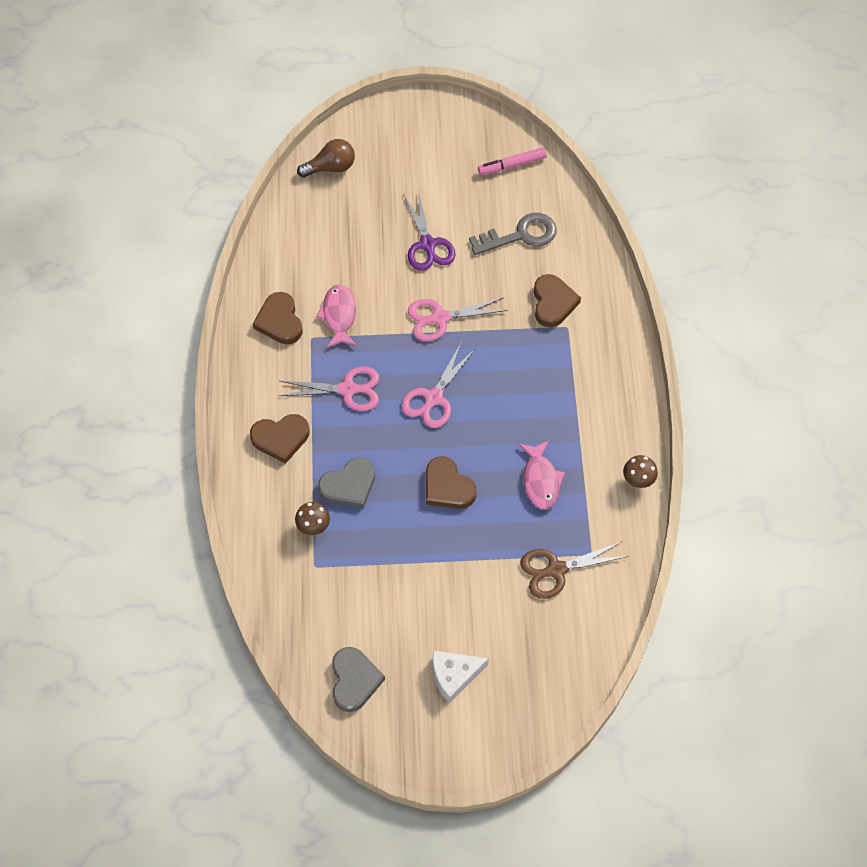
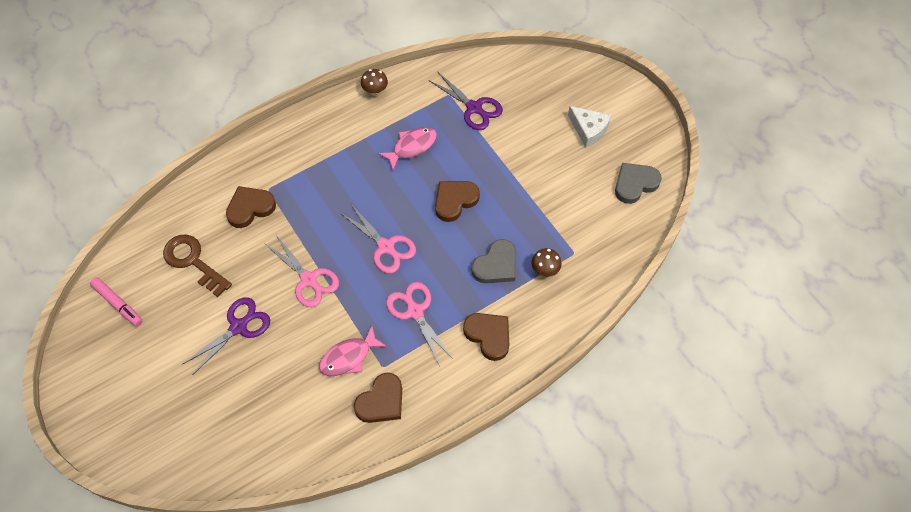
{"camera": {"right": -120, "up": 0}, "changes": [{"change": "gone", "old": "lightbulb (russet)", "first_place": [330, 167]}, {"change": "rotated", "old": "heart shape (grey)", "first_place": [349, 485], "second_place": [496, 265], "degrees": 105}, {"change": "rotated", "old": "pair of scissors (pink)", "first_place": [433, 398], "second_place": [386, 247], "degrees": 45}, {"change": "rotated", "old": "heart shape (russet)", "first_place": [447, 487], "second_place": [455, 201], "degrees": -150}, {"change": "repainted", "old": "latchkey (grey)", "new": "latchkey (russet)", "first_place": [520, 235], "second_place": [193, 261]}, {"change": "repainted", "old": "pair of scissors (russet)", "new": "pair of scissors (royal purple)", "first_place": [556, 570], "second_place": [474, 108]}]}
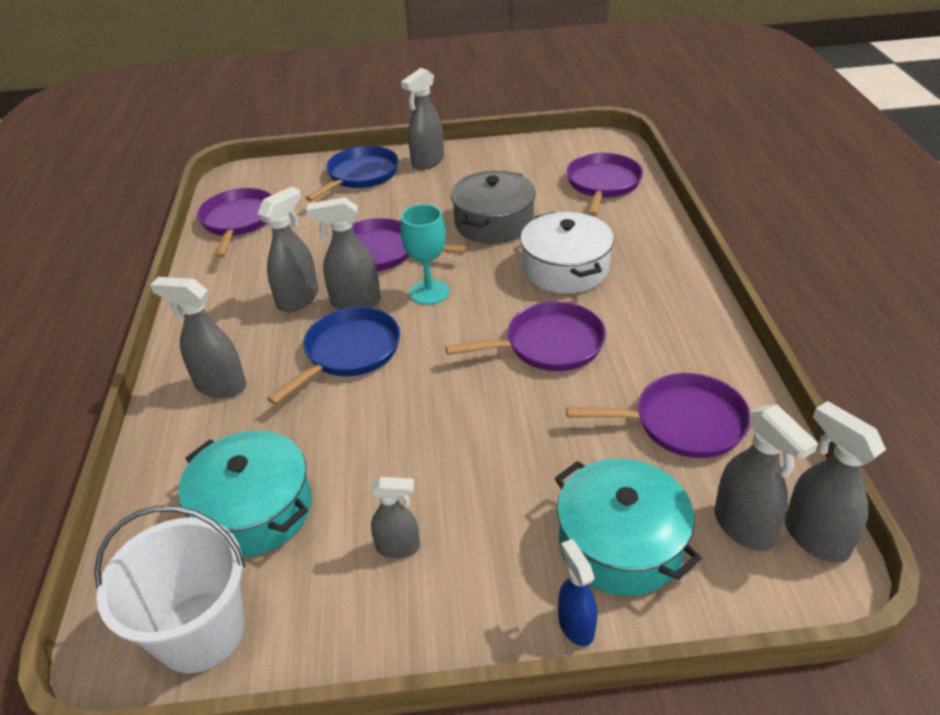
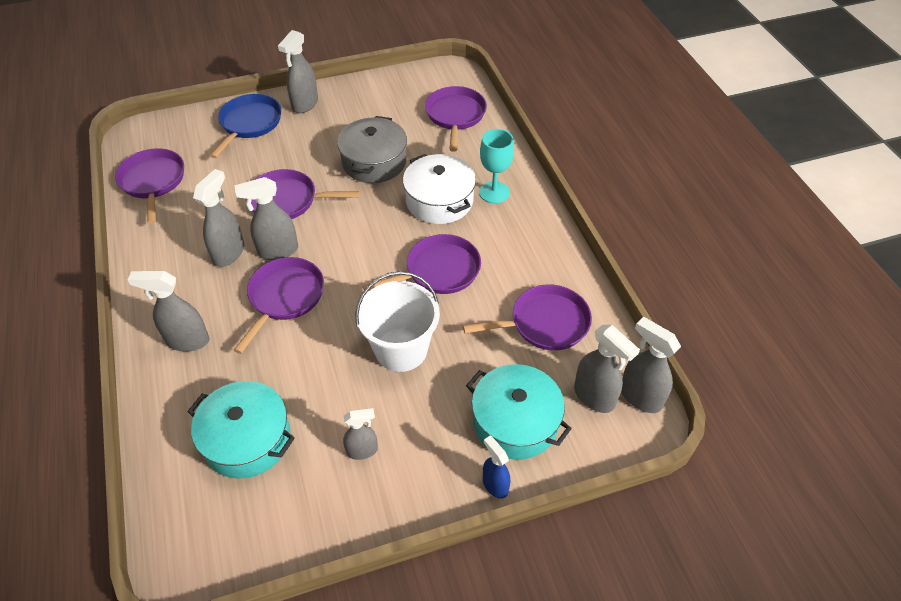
{"camera": {"right": -15, "up": 10}, "changes": [{"change": "shifted", "old": "pail (pure white)", "first_place": [200, 631], "second_place": [401, 349]}, {"change": "repainted", "old": "frying pan (cobalt)", "new": "frying pan (royal purple)", "first_place": [349, 352], "second_place": [284, 297]}, {"change": "shifted", "old": "wine glass (teal)", "first_place": [429, 292], "second_place": [494, 192]}]}
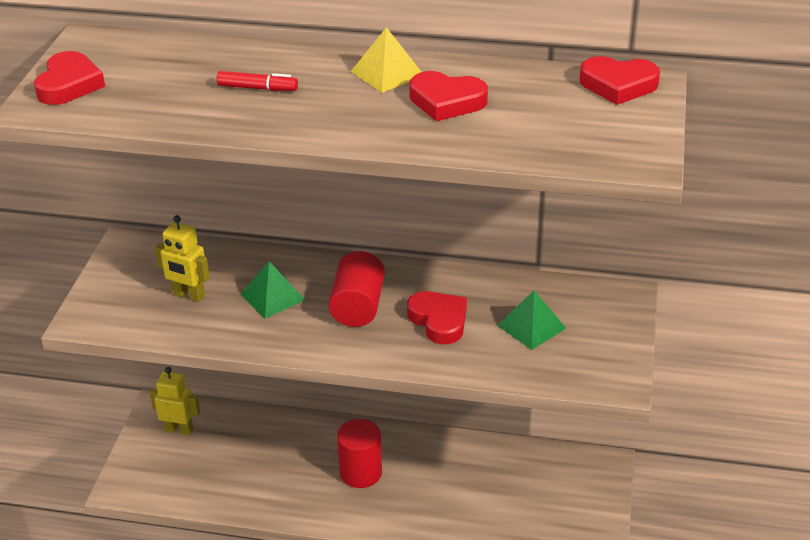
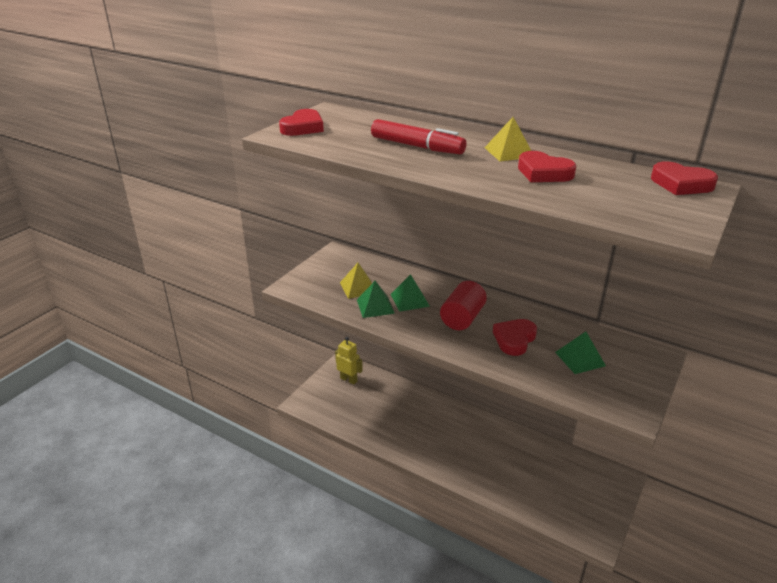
{"camera": {"right": 20, "up": -5}, "changes": [{"change": "swapped", "old": "robot figure (bright yellow)", "new": "pyramid (bright yellow)", "first_place": [188, 295], "second_place": [358, 287]}, {"change": "scaled", "old": "marker pen (crimson)", "first_place": [257, 88], "second_place": [417, 146], "factor": 1.8}, {"change": "gone", "old": "cylinder (crimson)", "first_place": [361, 472]}, {"change": "rotated", "old": "heart shape (crimson)", "first_place": [439, 320], "second_place": [514, 339], "degrees": -135}, {"change": "new", "new": "pyramid (green)", "second_place": [375, 306]}]}
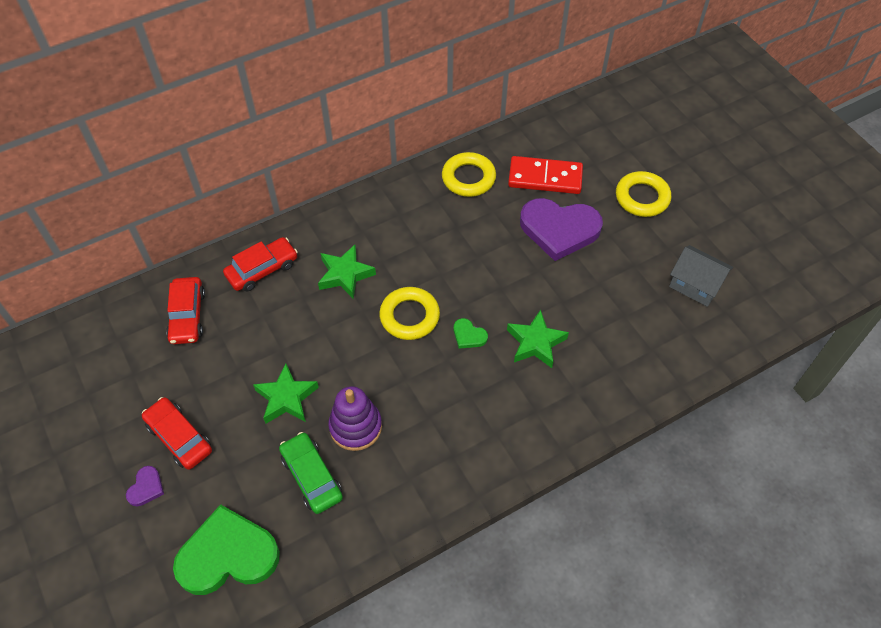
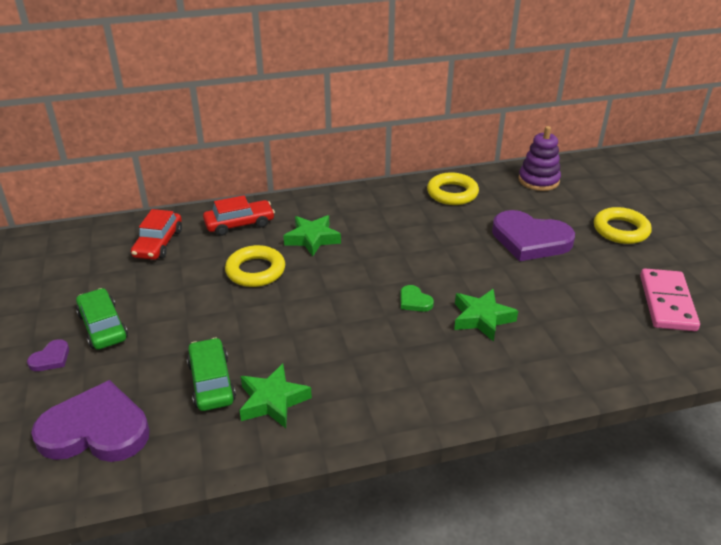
{"camera": {"right": 15, "up": -20}, "changes": [{"change": "repainted", "old": "toy car (crimson)", "new": "toy car (green)", "first_place": [179, 437], "second_place": [103, 326]}, {"change": "repainted", "old": "heart shape (green)", "new": "heart shape (royal purple)", "first_place": [227, 555], "second_place": [96, 430]}, {"change": "shifted", "old": "star shape (green)", "first_place": [286, 398], "second_place": [273, 401]}, {"change": "shifted", "old": "stacking rings (royal purple)", "first_place": [355, 427], "second_place": [538, 180]}, {"change": "shifted", "old": "ring (bright yellow)", "first_place": [409, 316], "second_place": [255, 271]}, {"change": "gone", "old": "domino piece (crimson)", "first_place": [545, 178]}, {"change": "swapped", "old": "cottage (grey)", "new": "domino piece (pink)", "first_place": [695, 285], "second_place": [667, 302]}]}
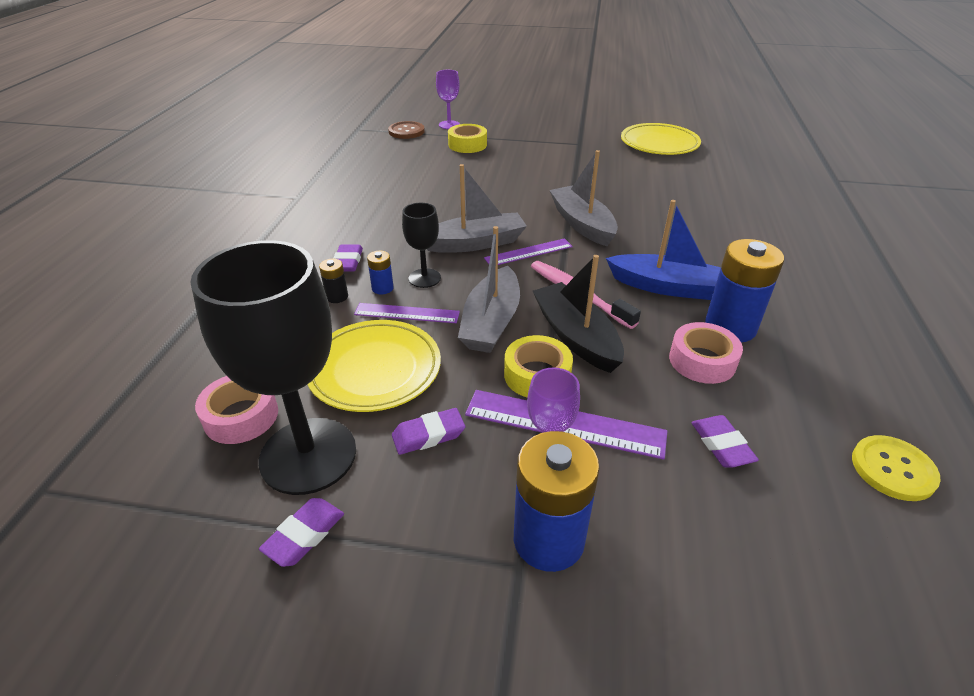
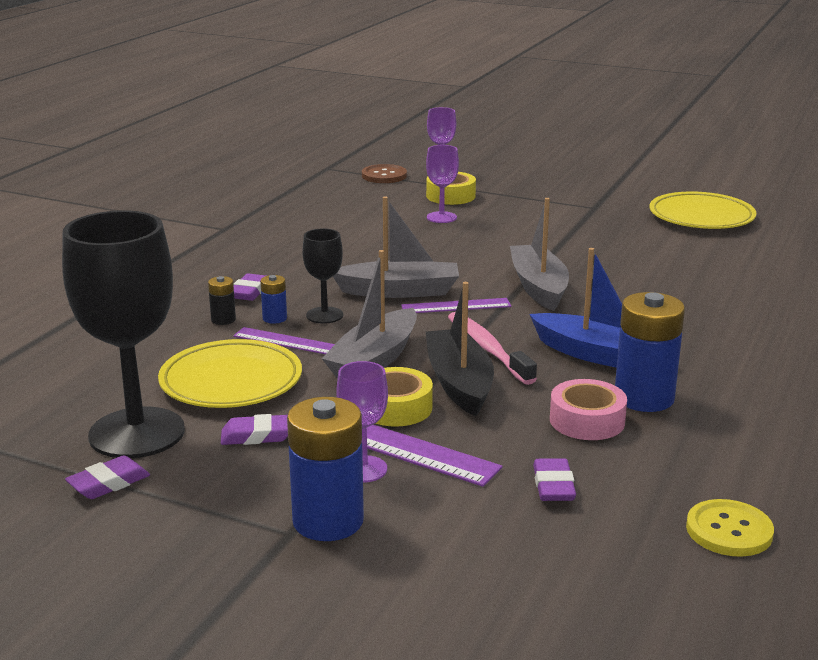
{"camera": {"right": 15, "up": -15}, "changes": [{"change": "gone", "old": "tape (pink)", "first_place": [241, 416]}, {"change": "new", "new": "wine glass (royal purple)", "second_place": [441, 217]}]}
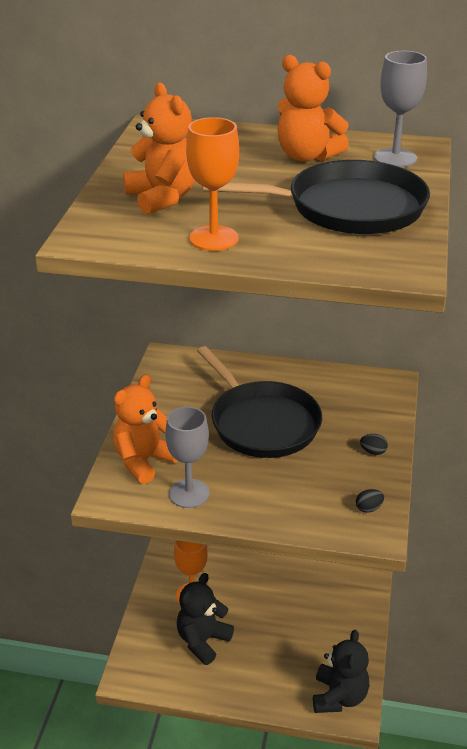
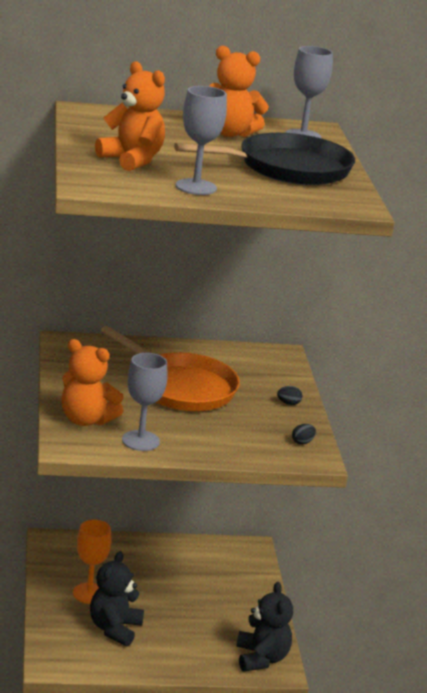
{"camera": {"right": -20, "up": -10}, "changes": [{"change": "rotated", "old": "teddy bear (orange)", "first_place": [144, 461], "second_place": [86, 420], "degrees": -90}, {"change": "repainted", "old": "wine glass (orange)", "new": "wine glass (grey)", "first_place": [214, 238], "second_place": [196, 187]}, {"change": "repainted", "old": "frying pan (ebony)", "new": "frying pan (orange)", "first_place": [262, 423], "second_place": [181, 387]}]}
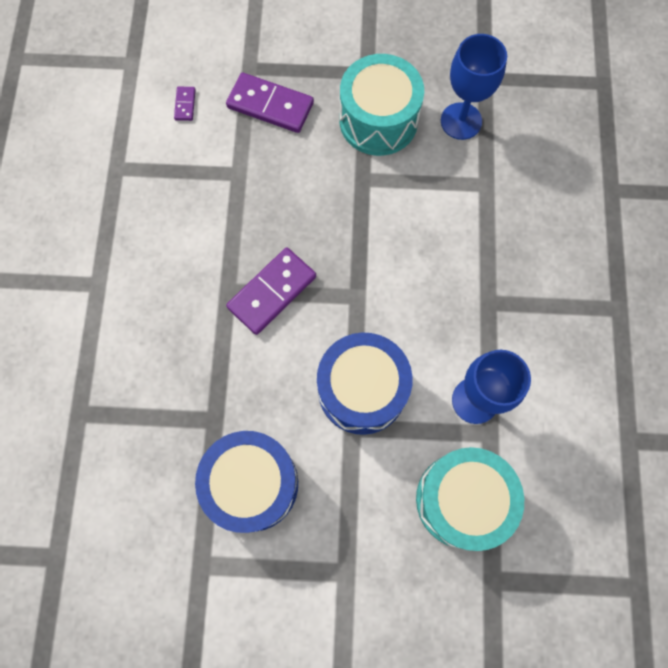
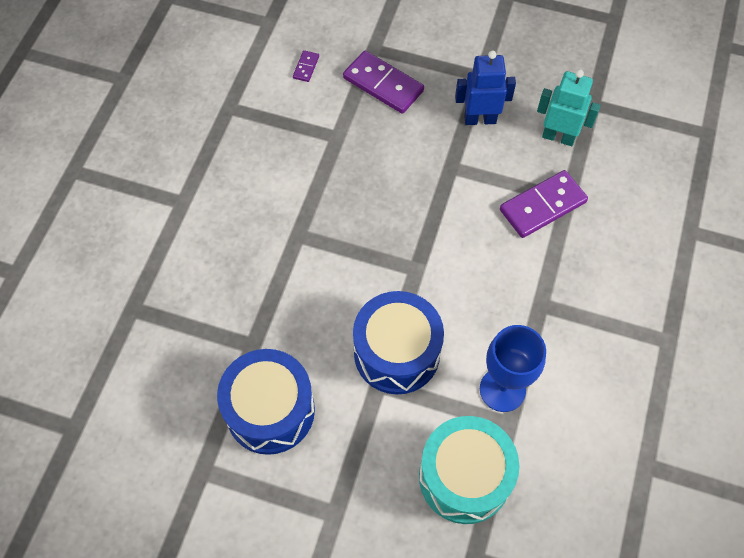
{"camera": {"right": 15, "up": -10}, "changes": [{"change": "shifted", "old": "domino piece (royal purple)", "first_place": [272, 292], "second_place": [543, 206]}, {"change": "swapped", "old": "drum (teal)", "new": "robot figure (cobalt)", "first_place": [378, 120], "second_place": [480, 119]}, {"change": "swapped", "old": "wine glass (cobalt)", "new": "robot figure (teal)", "first_place": [461, 121], "second_place": [558, 137]}]}
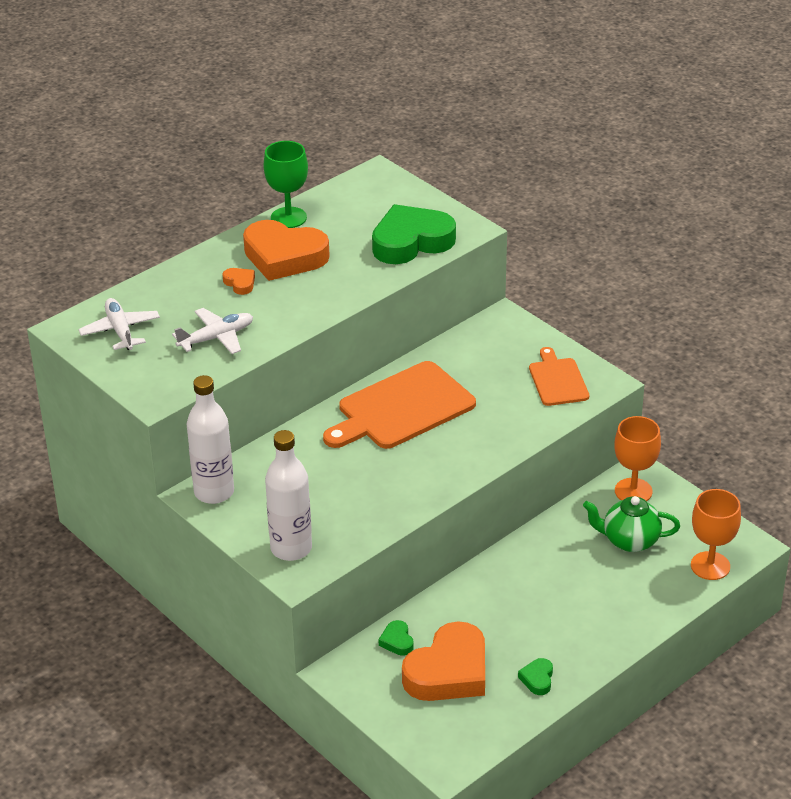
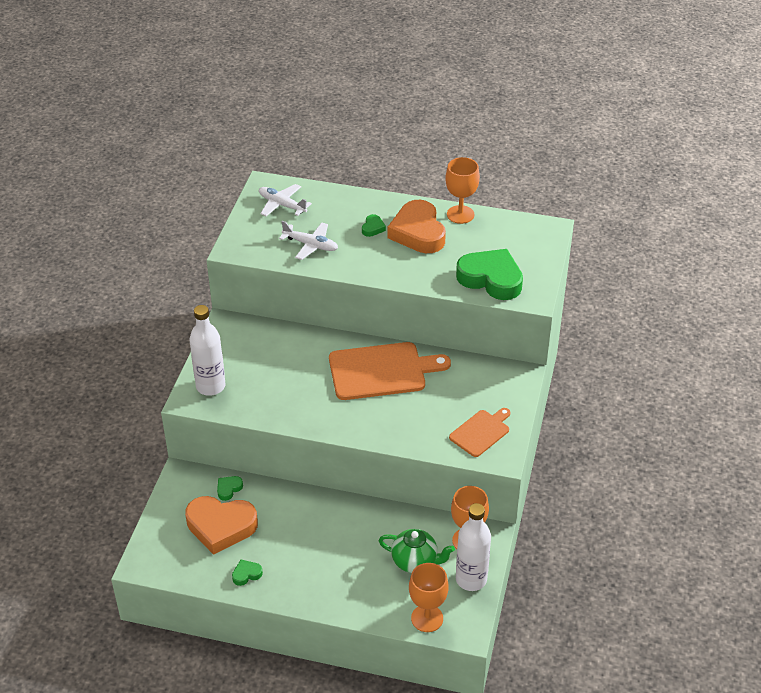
{"camera": {"right": 55, "up": 5}, "changes": [{"change": "rotated", "old": "toy plane (pure white)", "first_place": [120, 331], "second_place": [282, 205], "degrees": -90}, {"change": "shifted", "old": "drink bottle (pure white)", "first_place": [214, 492], "second_place": [471, 579]}, {"change": "repainted", "old": "heart shape (orange)", "new": "heart shape (green)", "first_place": [240, 283], "second_place": [373, 228]}, {"change": "repainted", "old": "wine glass (green)", "new": "wine glass (orange)", "first_place": [288, 218], "second_place": [460, 214]}, {"change": "rotated", "old": "cutting board (orange)", "first_place": [401, 408], "second_place": [382, 371], "degrees": 150}, {"change": "rotated", "old": "teapot (green)", "first_place": [629, 541], "second_place": [415, 562], "degrees": 135}]}
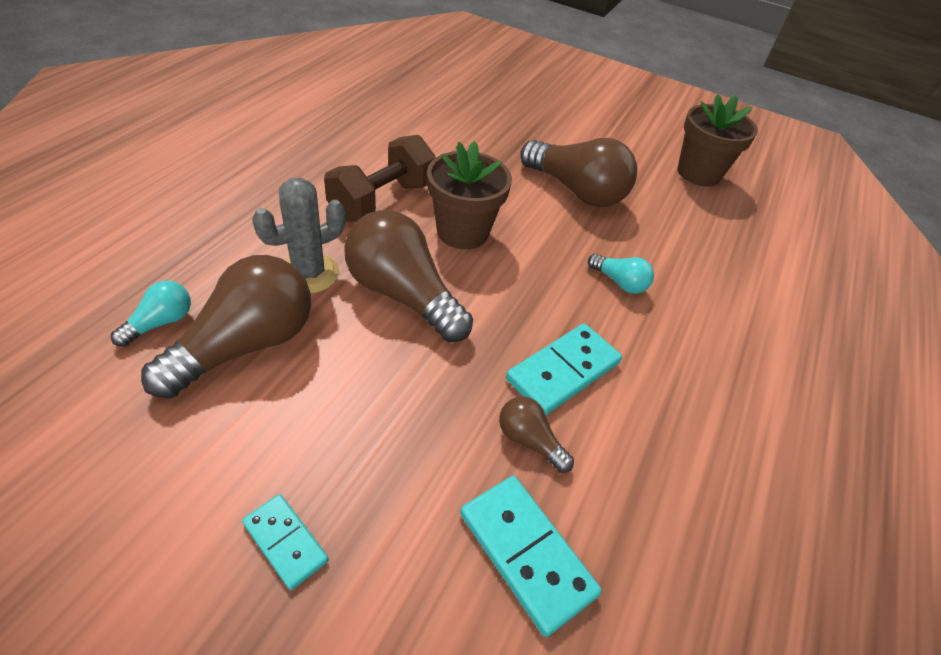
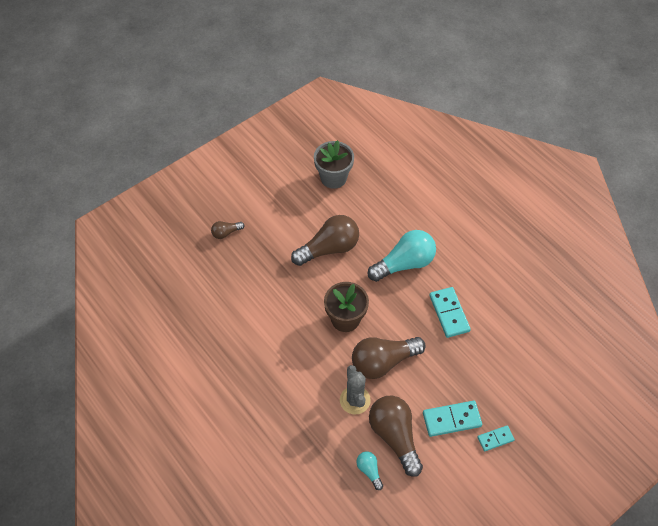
{"camera": {"right": -60, "up": 10}, "changes": [{"change": "gone", "old": "hand weight (russet)", "first_place": [382, 201]}, {"change": "shifted", "old": "domino piece (teal)", "first_place": [526, 553], "second_place": [451, 419]}, {"change": "shifted", "old": "lightbulb (russet)", "first_place": [529, 441], "second_place": [226, 233]}, {"change": "scaled", "old": "lightbulb (teal)", "first_place": [619, 282], "second_place": [404, 264], "factor": 2.1}, {"change": "repainted", "old": "potted plant (russet)", "new": "potted plant (grey)", "first_place": [698, 173], "second_place": [333, 178]}]}
